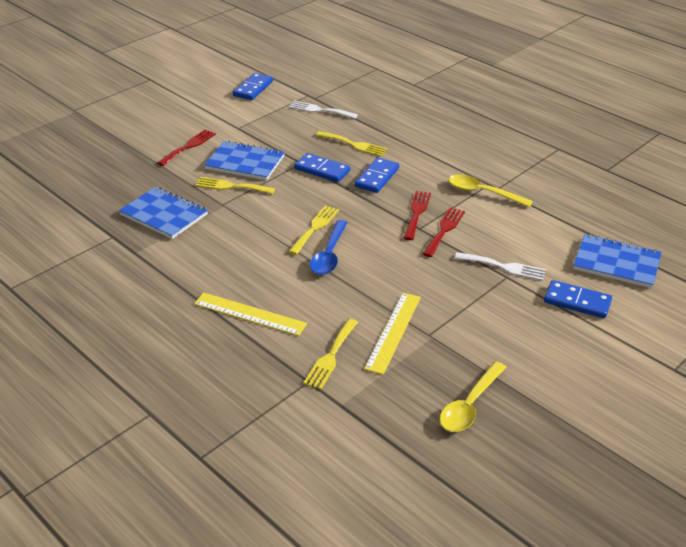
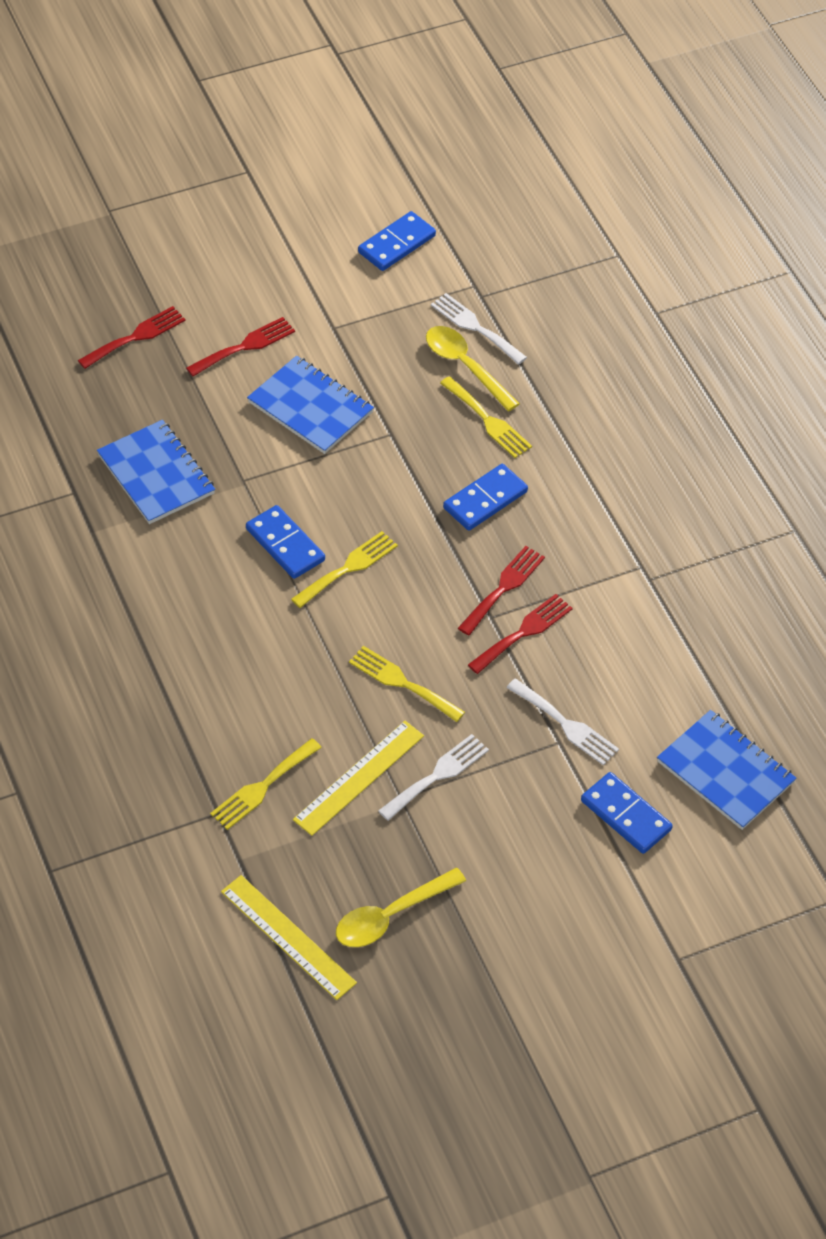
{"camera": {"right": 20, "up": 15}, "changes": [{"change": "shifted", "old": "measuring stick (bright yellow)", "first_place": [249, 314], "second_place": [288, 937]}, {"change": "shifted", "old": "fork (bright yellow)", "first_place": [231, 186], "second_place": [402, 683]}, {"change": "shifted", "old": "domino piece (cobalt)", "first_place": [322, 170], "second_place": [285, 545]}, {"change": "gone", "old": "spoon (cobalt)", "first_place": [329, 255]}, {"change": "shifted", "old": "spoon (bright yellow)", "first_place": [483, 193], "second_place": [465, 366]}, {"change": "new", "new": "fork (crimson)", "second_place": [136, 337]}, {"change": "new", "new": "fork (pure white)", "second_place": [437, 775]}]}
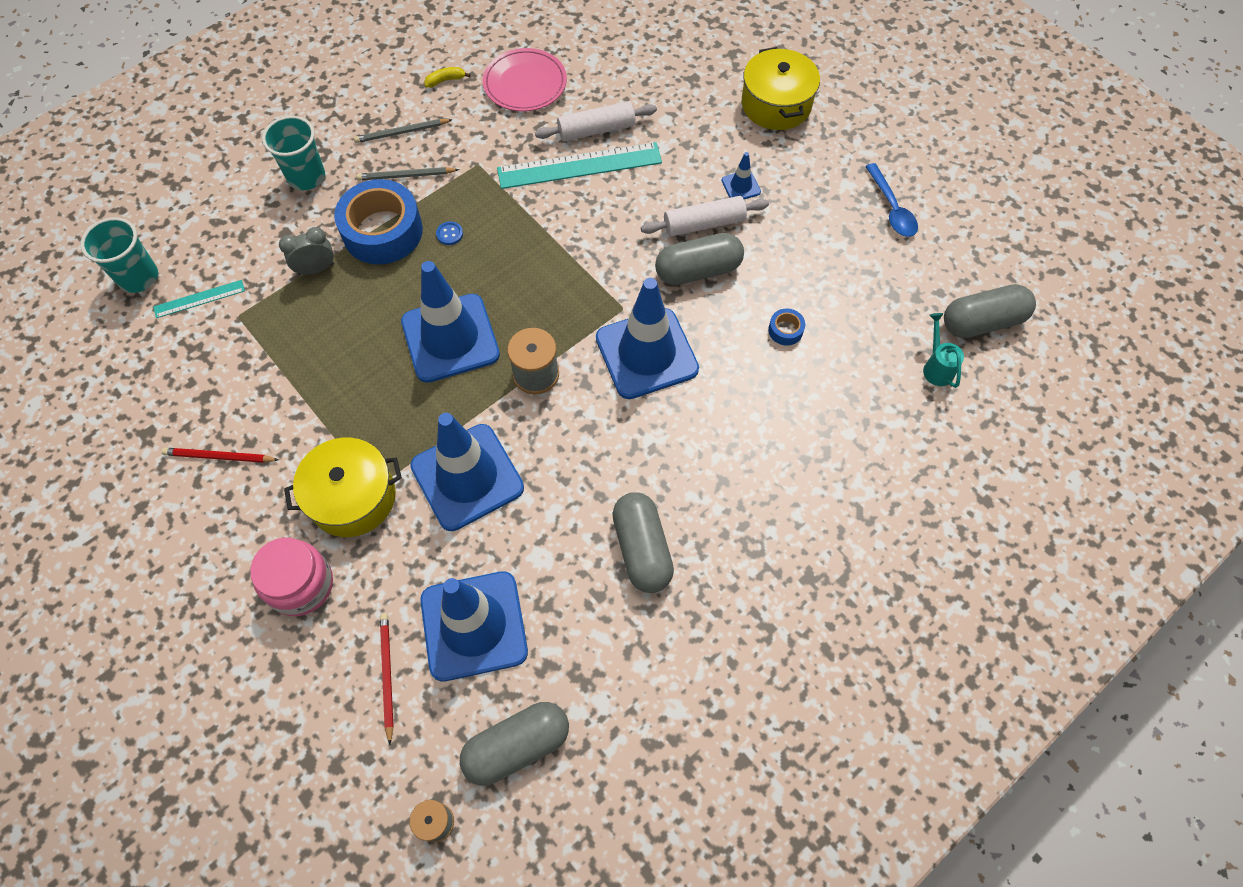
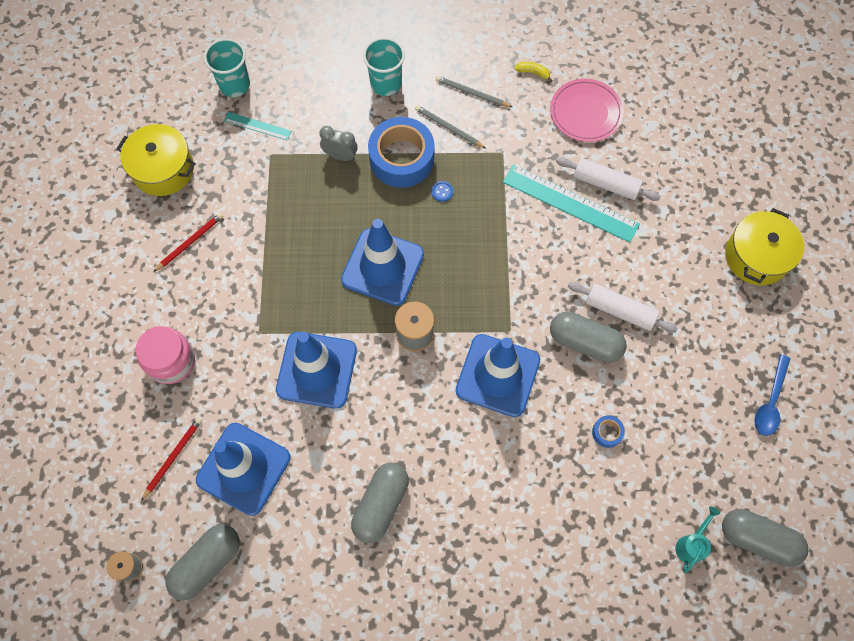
{"camera": {"right": 40, "up": 5}, "changes": [{"change": "rotated", "old": "wooden pencil (crimson)", "first_place": [220, 457], "second_place": [190, 242], "degrees": 90}, {"change": "shifted", "old": "stockpot (bright yellow)", "first_place": [352, 497], "second_place": [163, 169]}, {"change": "rotated", "old": "pill shape (grey)", "first_place": [517, 746], "second_place": [207, 563], "degrees": -60}, {"change": "gone", "old": "safety cone (cobalt)", "first_place": [741, 186]}]}
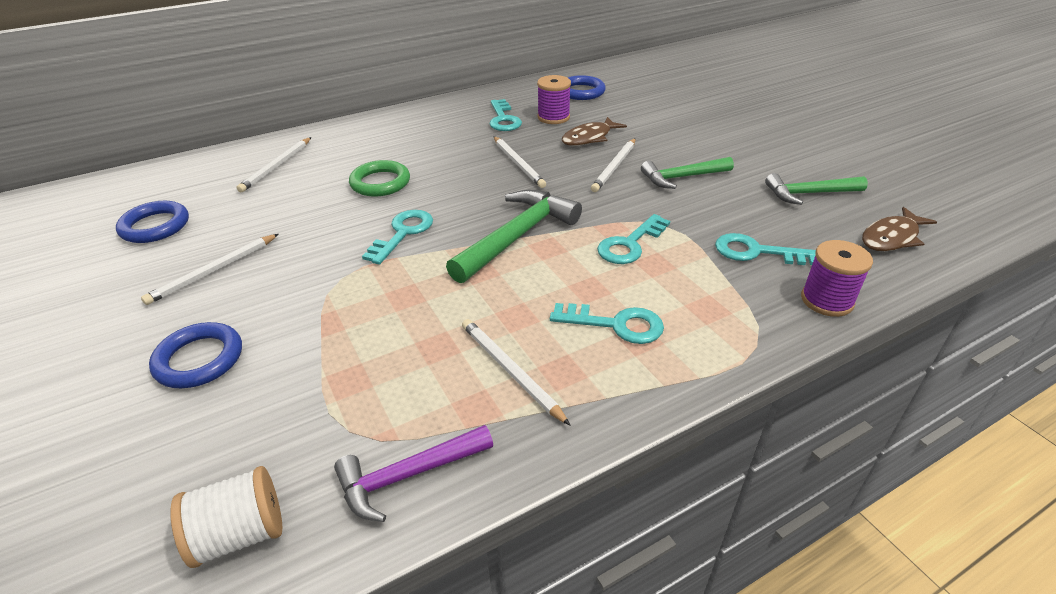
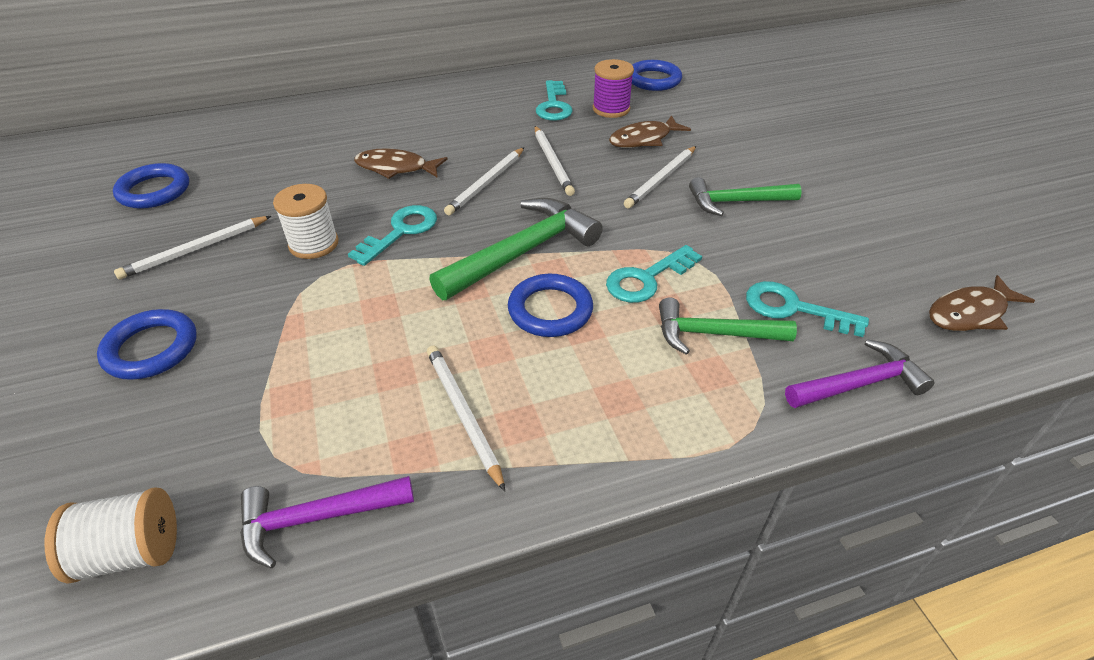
{"camera": {"right": 10, "up": 5}, "changes": [{"change": "shifted", "old": "wooden pencil (pure white)", "first_place": [277, 166], "second_place": [486, 183]}, {"change": "swapped", "old": "ring (green)", "new": "fish (russet)", "first_place": [380, 183], "second_place": [396, 168]}, {"change": "gone", "old": "latchkey (teal)", "first_place": [615, 324]}, {"change": "shifted", "old": "claw hammer (green)", "first_place": [809, 194], "second_place": [713, 334]}, {"change": "swapped", "old": "spool (royal purple)", "new": "claw hammer (royal purple)", "first_place": [827, 300], "second_place": [859, 383]}, {"change": "new", "new": "spool (pure white)", "second_place": [314, 244]}, {"change": "new", "new": "ring (cobalt)", "second_place": [550, 310]}]}
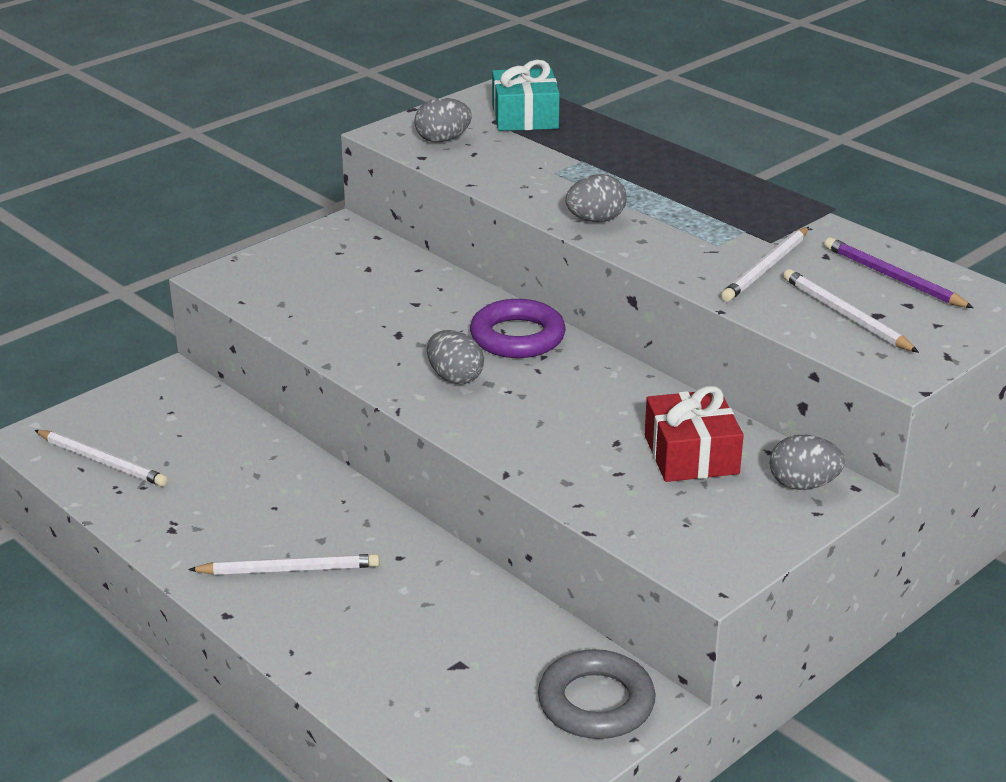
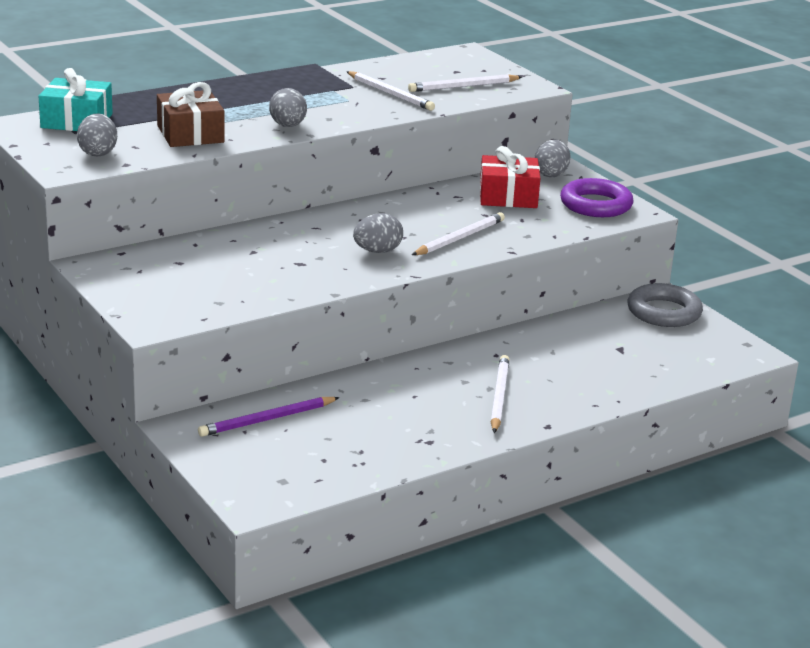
{"camera": {"right": -80, "up": -5}, "changes": [{"change": "shifted", "old": "wooden pencil (pure white)", "first_place": [102, 461], "second_place": [459, 238]}, {"change": "shifted", "old": "ring (royal purple)", "first_place": [517, 337], "second_place": [596, 205]}, {"change": "shifted", "old": "wooden pencil (royal purple)", "first_place": [893, 278], "second_place": [267, 420]}, {"change": "new", "new": "gift (russet)", "second_place": [190, 134]}]}
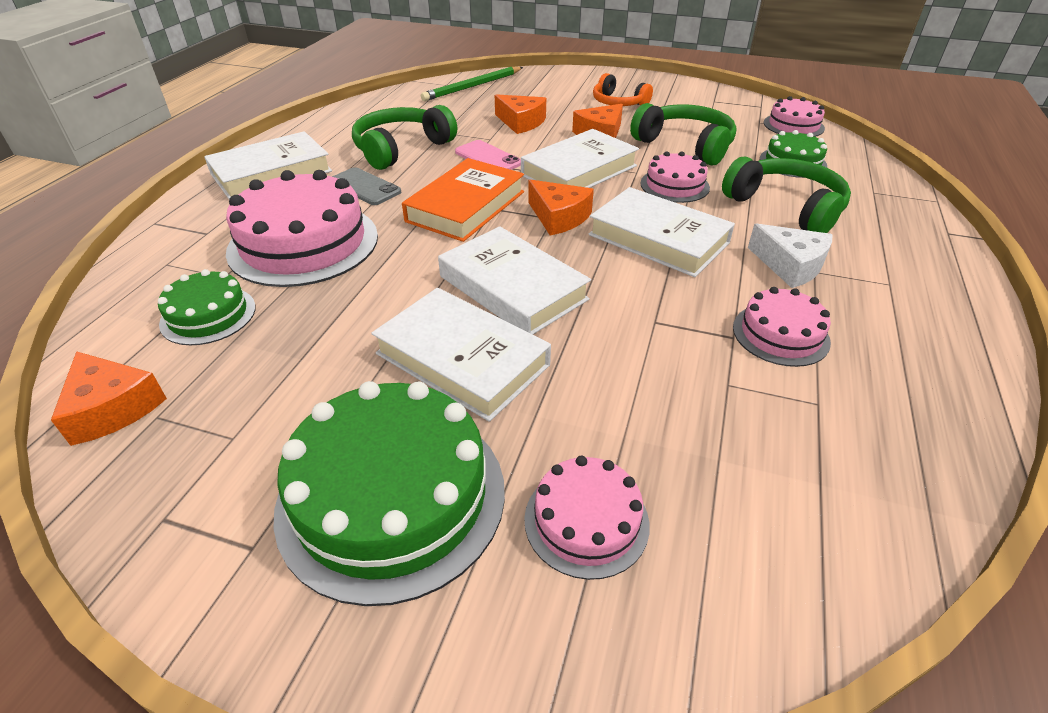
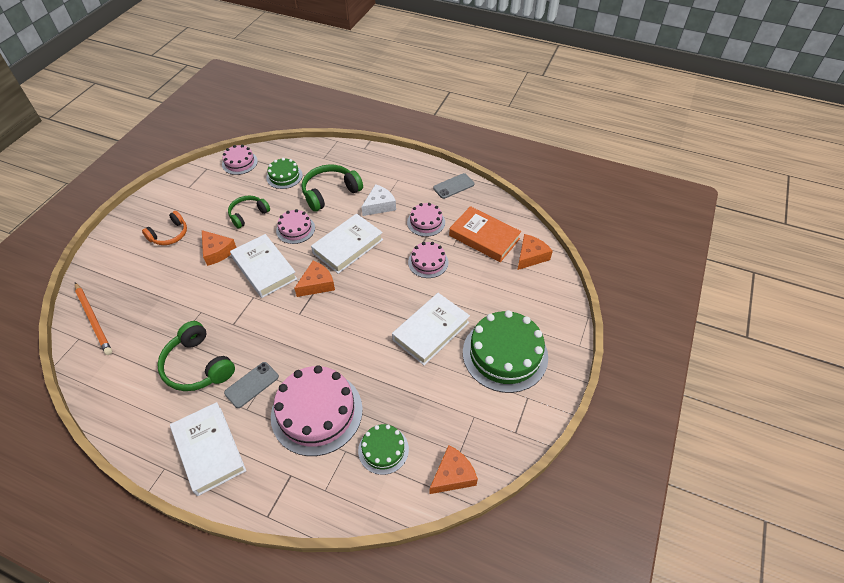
{"camera": {"right": -85, "up": 10}, "changes": [{"change": "shifted", "old": "hardback (orange)", "first_place": [466, 206], "second_place": [484, 237]}, {"change": "repainted", "old": "wooden pencil (green)", "new": "wooden pencil (orange)", "first_place": [472, 86], "second_place": [93, 319]}, {"change": "gone", "old": "hardback (pure white)", "first_place": [512, 288]}, {"change": "gone", "old": "smartphone (pink)", "first_place": [488, 158]}, {"change": "shifted", "old": "cheese wedge (orange)", "first_place": [521, 122], "second_place": [531, 256]}, {"change": "shifted", "old": "cake (pink)", "first_place": [586, 521], "second_place": [428, 262]}, {"change": "scaled", "old": "headphones (green)", "first_place": [685, 145], "second_place": [248, 214], "factor": 0.66}, {"change": "new", "new": "smartphone (grey)", "second_place": [453, 186]}]}
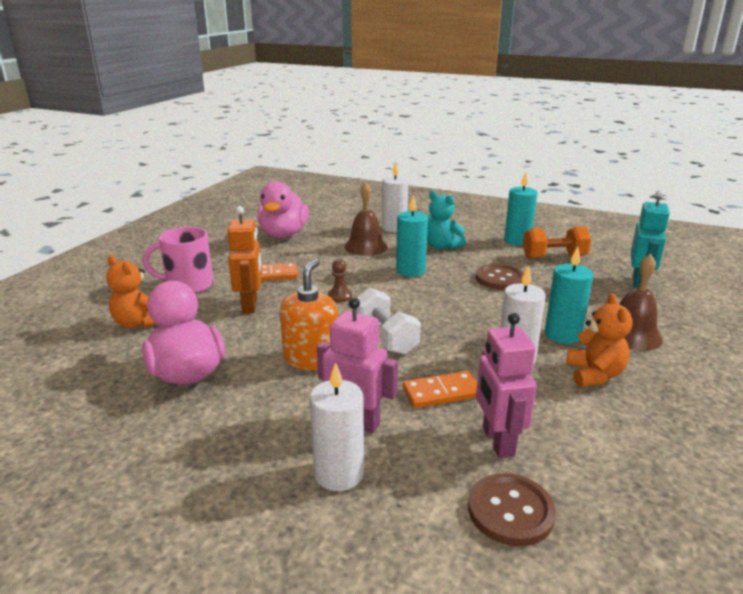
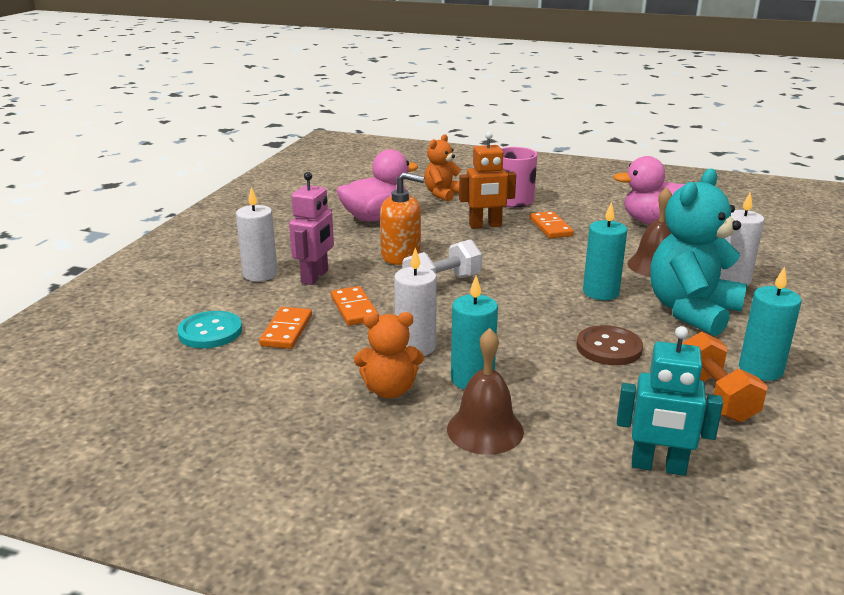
{"camera": {"right": 85, "up": 0}, "changes": [{"change": "gone", "old": "pawn (russet)", "first_place": [340, 296]}, {"change": "scaled", "old": "teddy bear (teal)", "first_place": [442, 246], "second_place": [691, 311], "factor": 1.76}, {"change": "repainted", "old": "sewing button (russet)", "new": "sewing button (teal)", "first_place": [510, 511], "second_place": [210, 332]}, {"change": "swapped", "old": "robot figure (pink)", "new": "domino piece (orange)", "first_place": [497, 441], "second_place": [286, 331]}]}
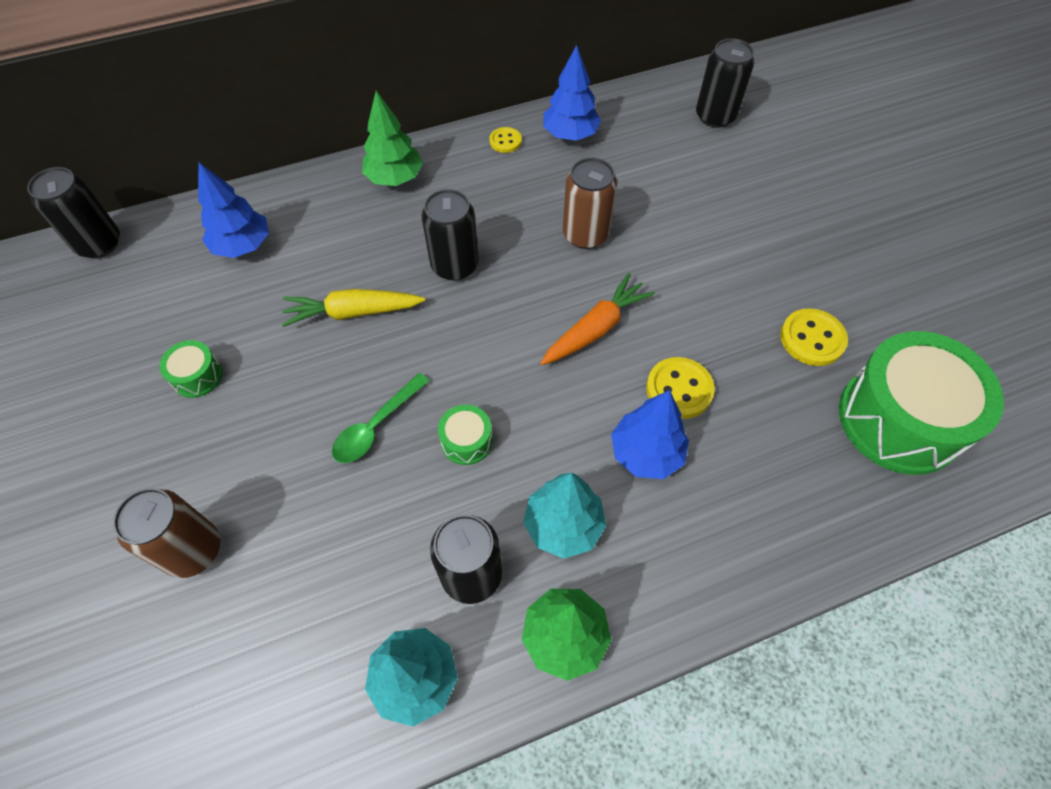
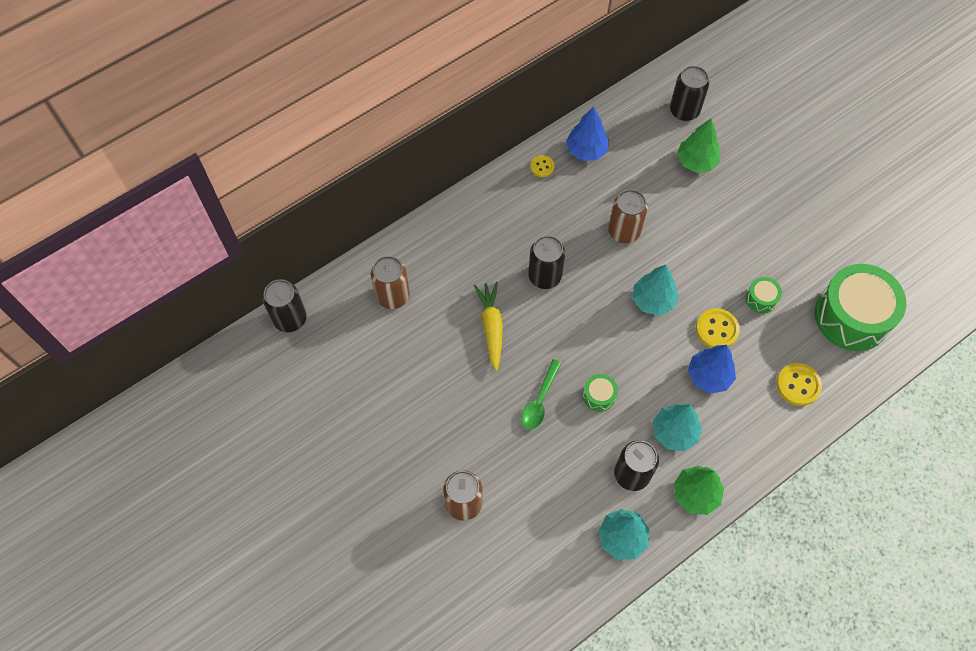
{"camera": {"right": -15, "up": 5}, "changes": [{"change": "shifted", "old": "drum (green)", "first_place": [197, 376], "second_place": [761, 299]}, {"change": "swapped", "old": "fir tree (cobalt)", "new": "tin (russet)", "first_place": [243, 246], "second_place": [393, 296]}, {"change": "rotated", "old": "toy carrot (bright yellow)", "first_place": [353, 312], "second_place": [491, 327], "degrees": 105}, {"change": "shifted", "old": "fir tree (green)", "first_place": [395, 178], "second_place": [696, 162]}, {"change": "swapped", "old": "toy carrot (orange)", "new": "fir tree (teal)", "first_place": [595, 329], "second_place": [653, 300]}, {"change": "shifted", "old": "sewing button (bright yellow)", "first_place": [812, 339], "second_place": [798, 385]}]}
